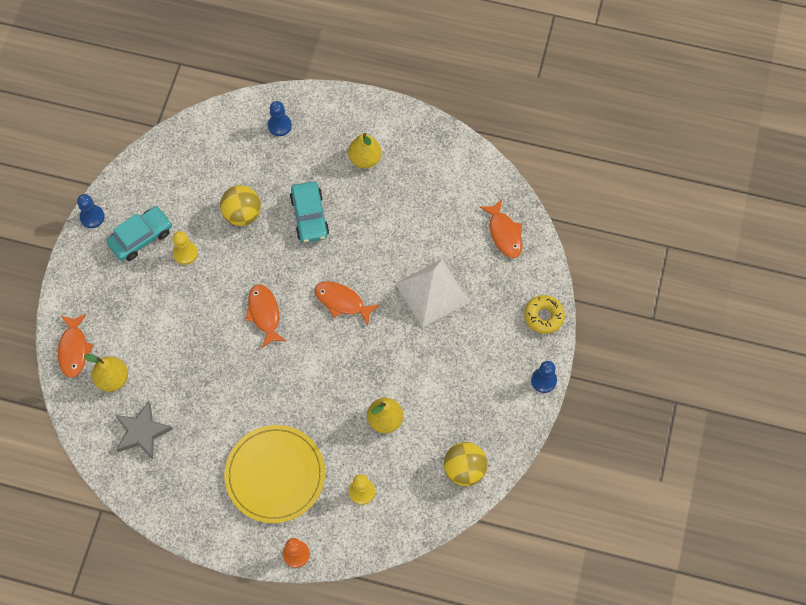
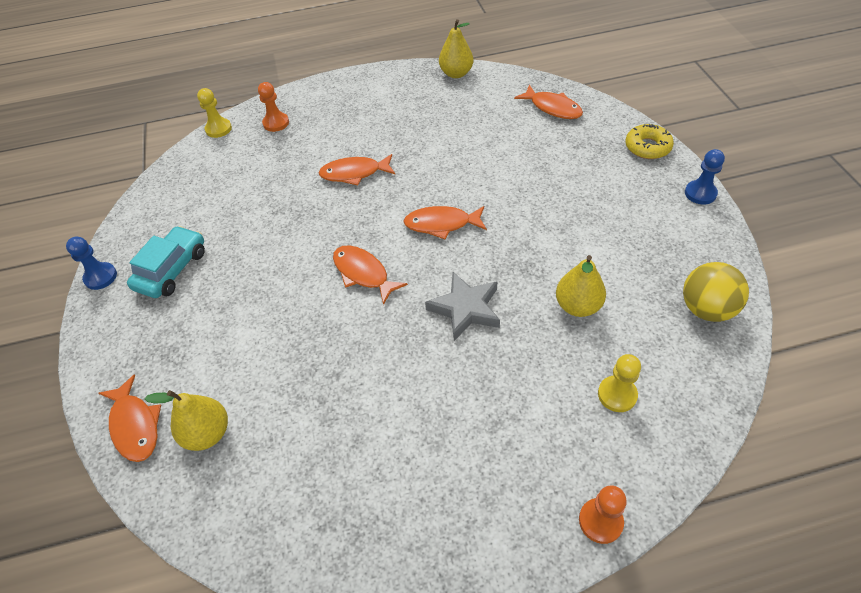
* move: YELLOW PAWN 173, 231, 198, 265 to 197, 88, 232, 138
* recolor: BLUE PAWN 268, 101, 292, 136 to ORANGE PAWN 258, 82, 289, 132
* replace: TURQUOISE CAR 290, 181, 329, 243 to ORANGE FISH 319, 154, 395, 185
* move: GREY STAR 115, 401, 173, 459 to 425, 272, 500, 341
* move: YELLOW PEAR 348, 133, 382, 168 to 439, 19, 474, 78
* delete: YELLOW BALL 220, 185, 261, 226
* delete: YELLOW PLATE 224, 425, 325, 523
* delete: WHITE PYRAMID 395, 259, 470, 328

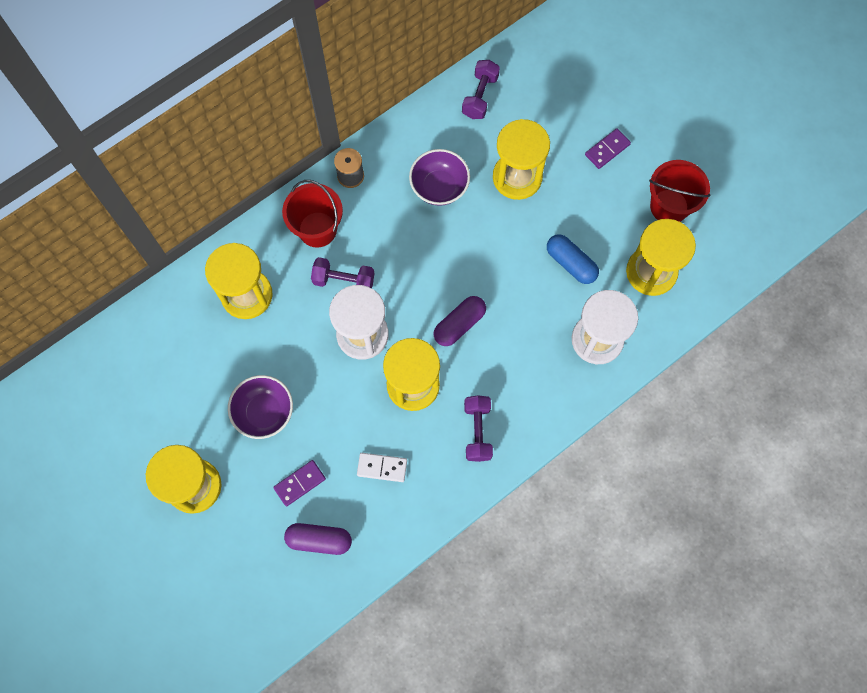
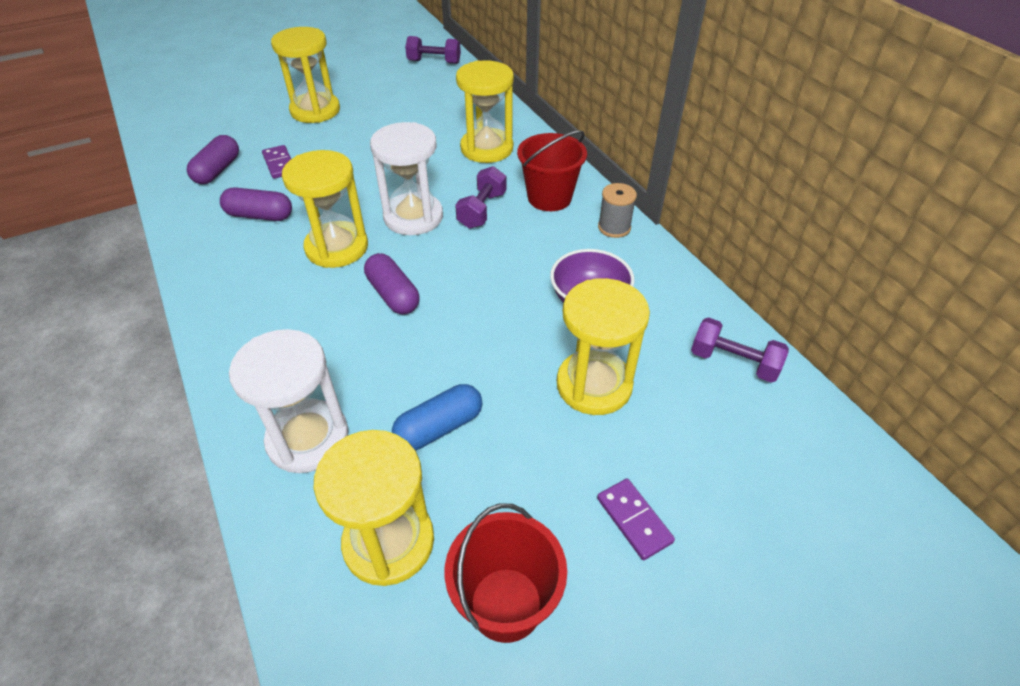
* replace: WHITE DOMINO 357, 453, 407, 482 to PURPLE CAPSULE 220, 187, 292, 221
* move: PURPLE DUMBBELL 464, 395, 493, 462 to 405, 36, 461, 64
* delete: PURPLE BOWL 228, 375, 293, 439

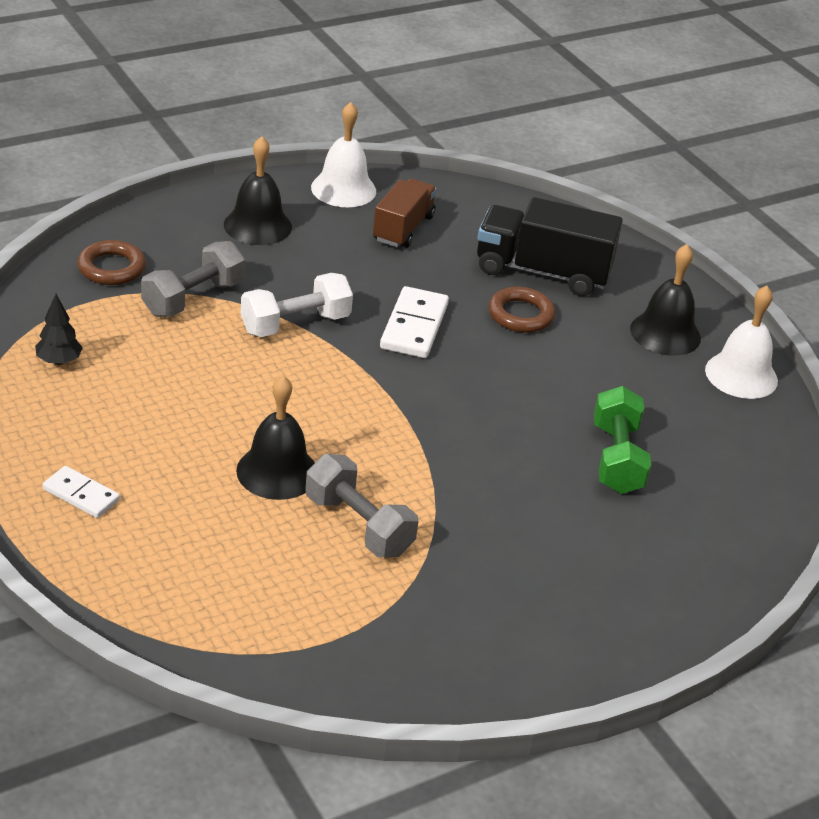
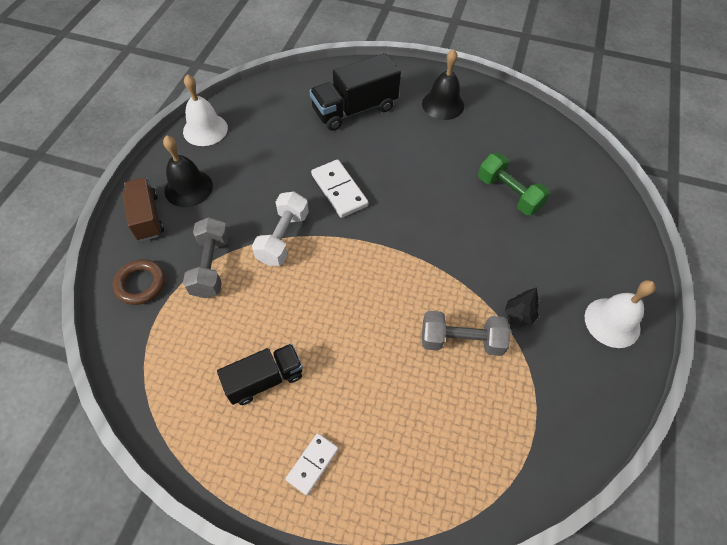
* move: BROWN TRUCK 373, 178, 437, 248 to 122, 177, 164, 241
* insert: BLACK TRUCK 217, 343, 303, 405
* rotate: WHITE DOMINO 42, 466, 120, 518 = 285, 433, 338, 495 45 degrees counterclockwise
* move: BLACK TREE 35, 294, 83, 365 to 505, 287, 539, 326
* move: WHITE BELL 705, 286, 778, 399 to 585, 280, 656, 348
* delete: BLACK BELL 236, 376, 315, 500
* delete: BROWN RING 489, 287, 555, 333

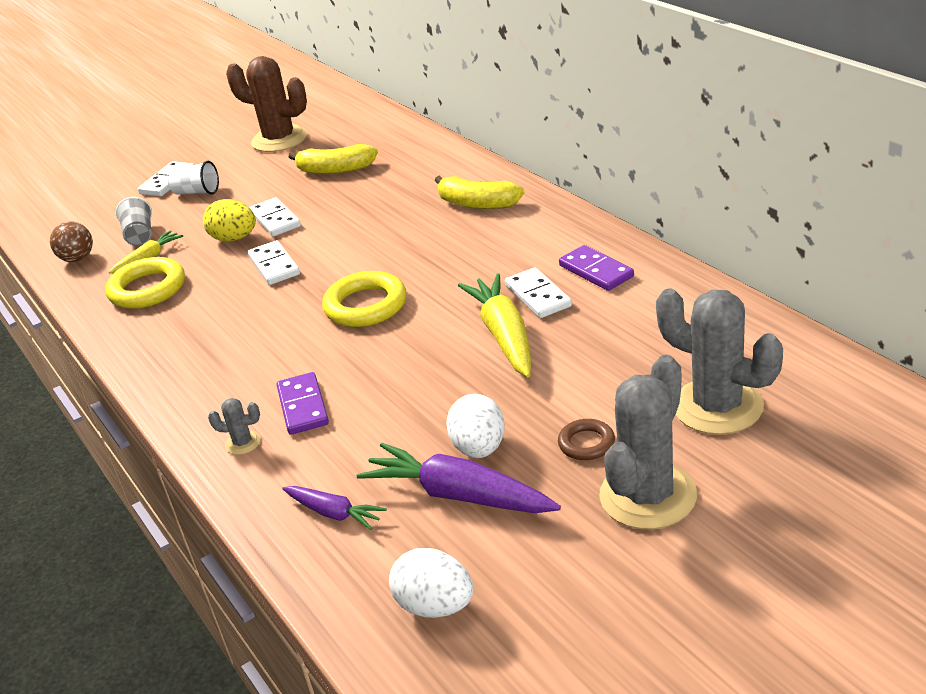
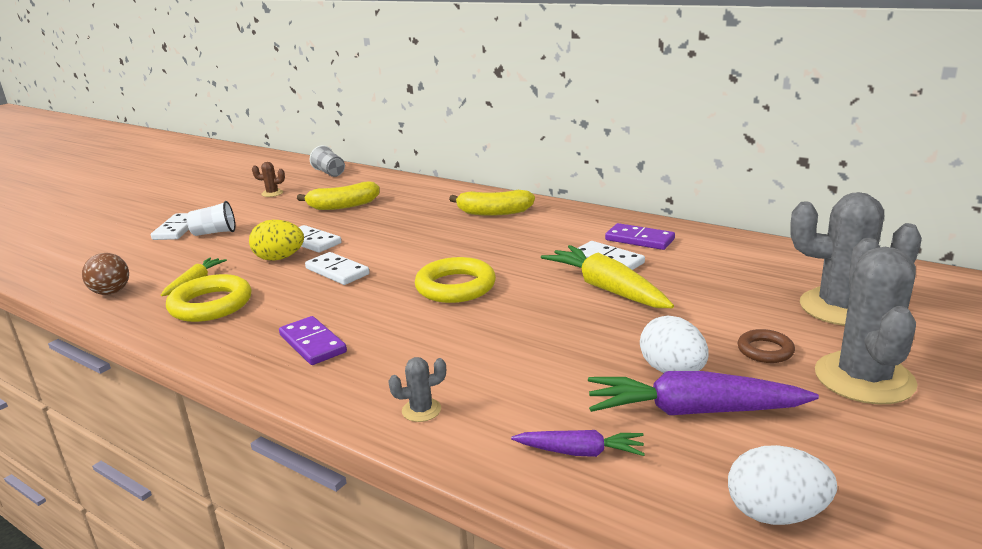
* resize: BROWN CACTUS 226, 56, 307, 152 = 252, 162, 285, 197 x0.42
* move: PURPLE DOMINO 276, 372, 329, 435 to 279, 316, 347, 365
* move: GREY CUP 116, 197, 152, 246 to 310, 145, 345, 177

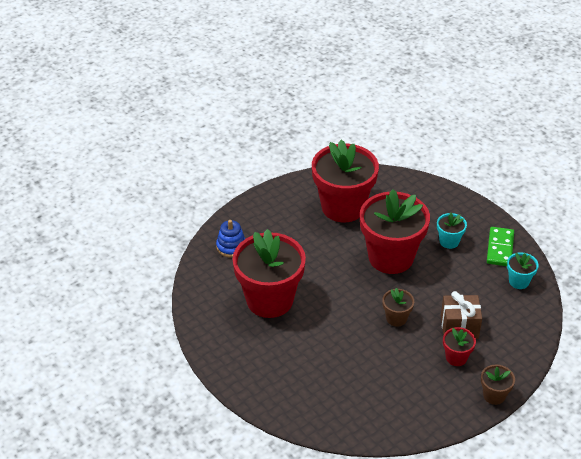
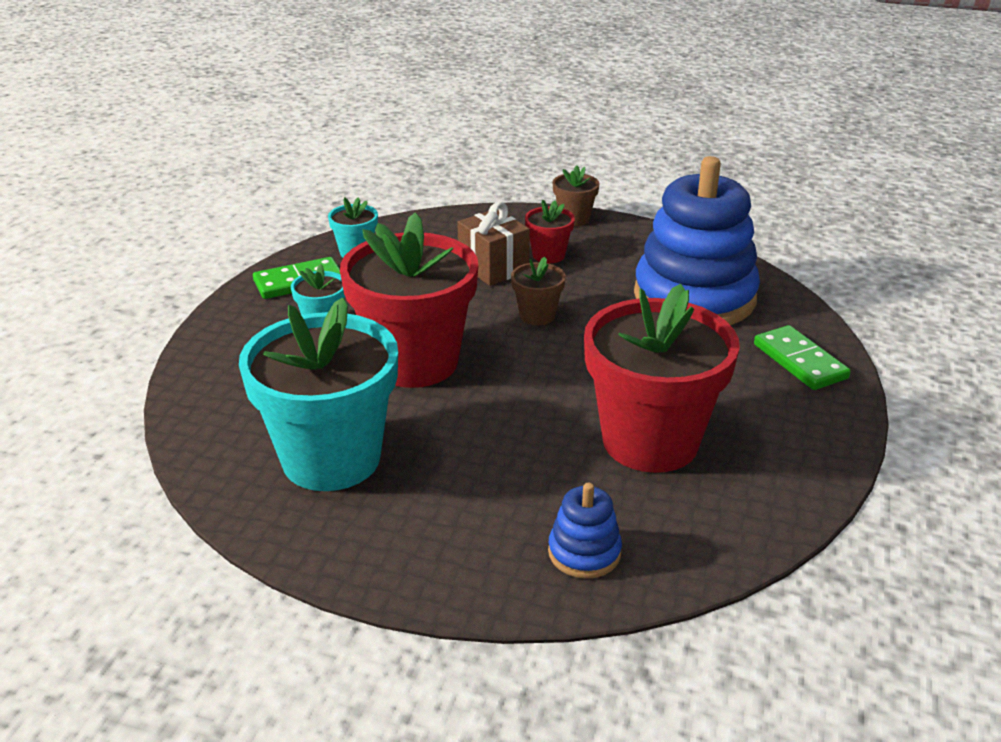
* recolor: RED FLOWER POT 312, 140, 379, 222 to TURQUOISE FLOWER POT 239, 297, 398, 491
* insert: BLUE STACKING TOY 634, 156, 760, 325
* insert: GREEN DOMINO 754, 325, 851, 390

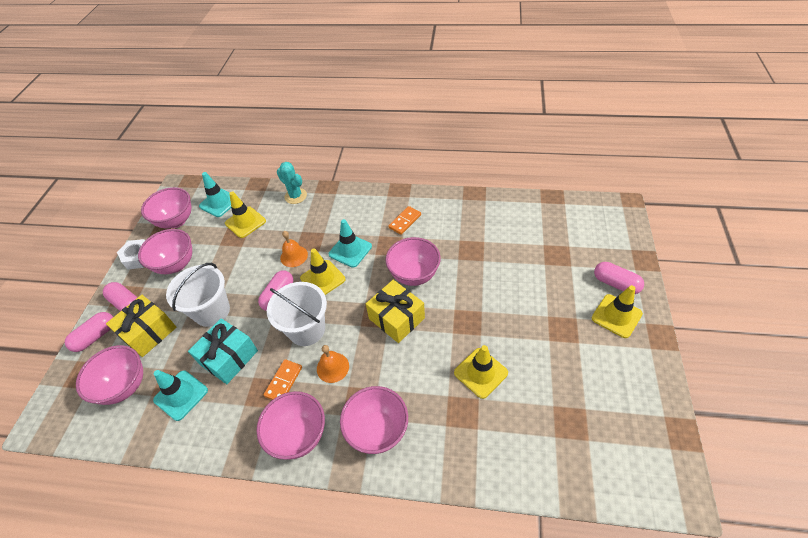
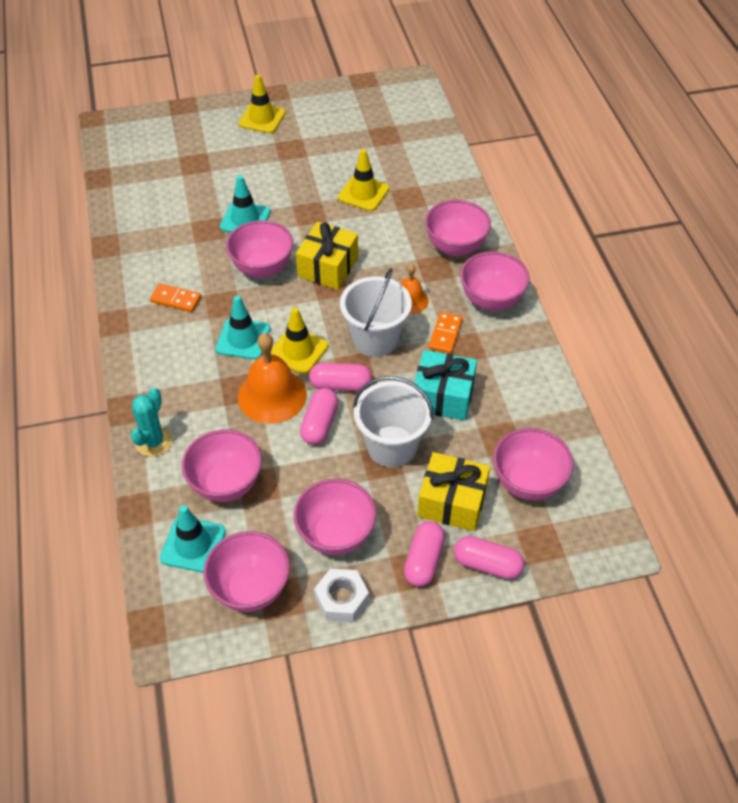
* replace: YELLOW TRAFFIC CONE 225, 191, 266, 238 to PINK BOWL 182, 429, 262, 502
* move: TURQUOISE TRAFFIC CONE 153, 370, 208, 421 to 220, 175, 271, 233
* resize: ORANGE BELL 280, 231, 308, 267 = 238, 333, 306, 424 x1.72
* move: PINK CAPSULE 594, 262, 644, 294 to 300, 388, 338, 445
* rotate: ORANGE DOMINO 264, 359, 302, 400 = 428, 312, 463, 354 75 degrees counterclockwise

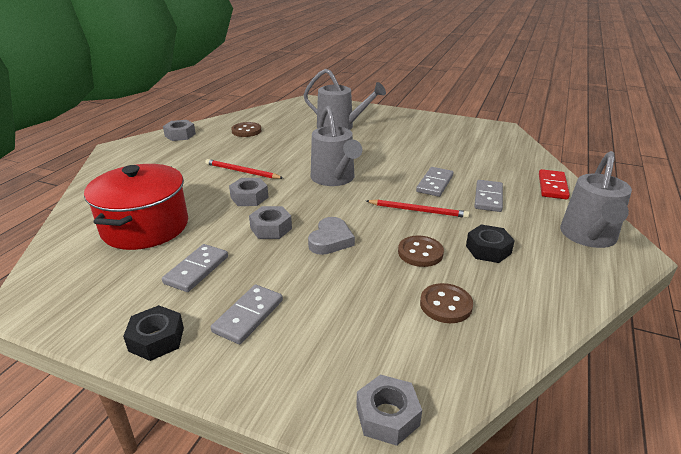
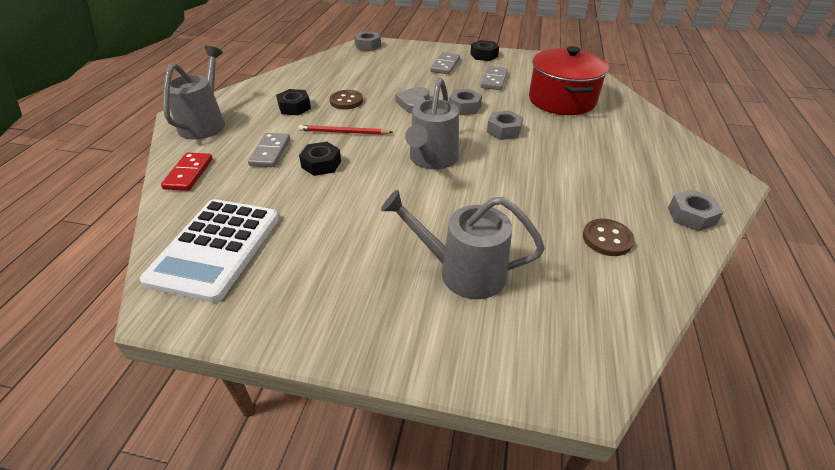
* insert: WHITE CALCULATOR 140, 199, 279, 303
* replace: GREY DOMINO 416, 167, 454, 197 to BLACK NUT 299, 142, 341, 176
* rotate: GREY WATERING CAN 311, 106, 362, 186 = 405, 78, 459, 170 135 degrees counterclockwise
* delete: RED PENCIL 205, 159, 283, 179
* delete: BROWN BUTTON 420, 283, 473, 323

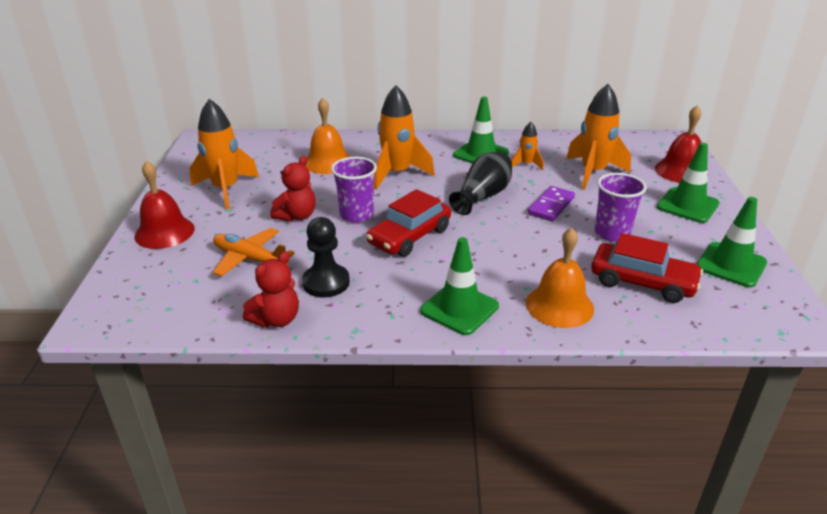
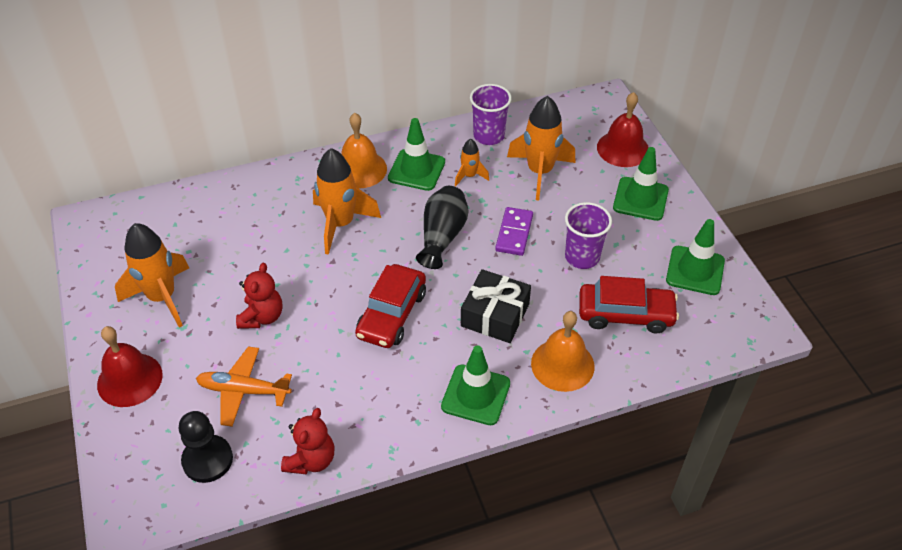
* move: BLACK PAWN 302, 217, 350, 298 to 179, 411, 233, 483
* move: ORANGE BELL 306, 98, 350, 174 to 341, 113, 387, 189
* insert: BLACK GIFT 461, 269, 531, 343
* move: PURPLE CUP 331, 157, 377, 223 to 470, 84, 512, 145

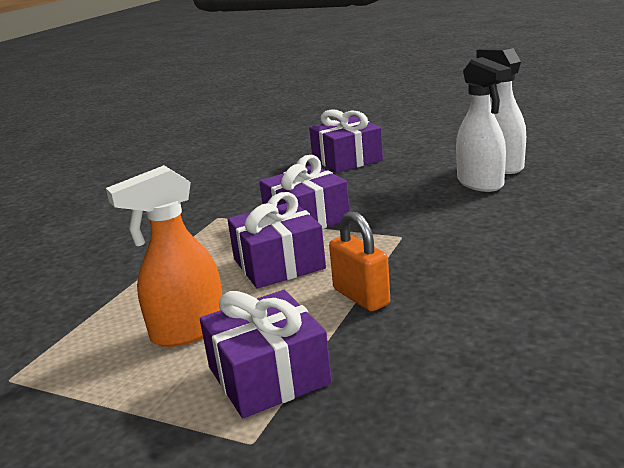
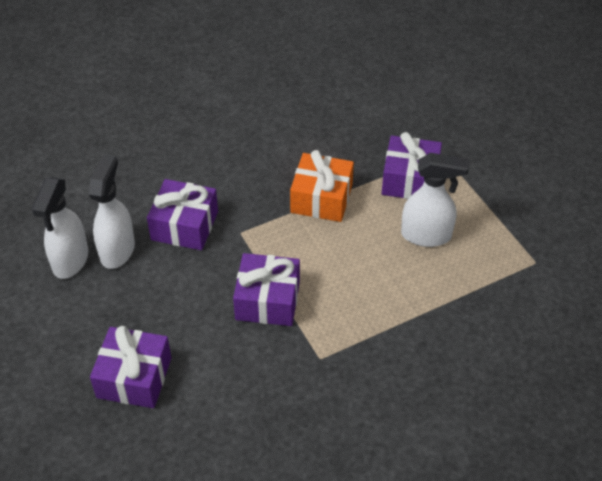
* move: PURPLE GIFT 228, 192, 326, 288 to 147, 179, 218, 250
* replace: ORANGE PADLOCK 329, 211, 390, 311 to ORANGE GIFT 290, 150, 354, 222
* recolor: ORANGE SPRAY BOTTLE 106, 165, 222, 347 to WHITE SPRAY BOTTLE 401, 153, 469, 247

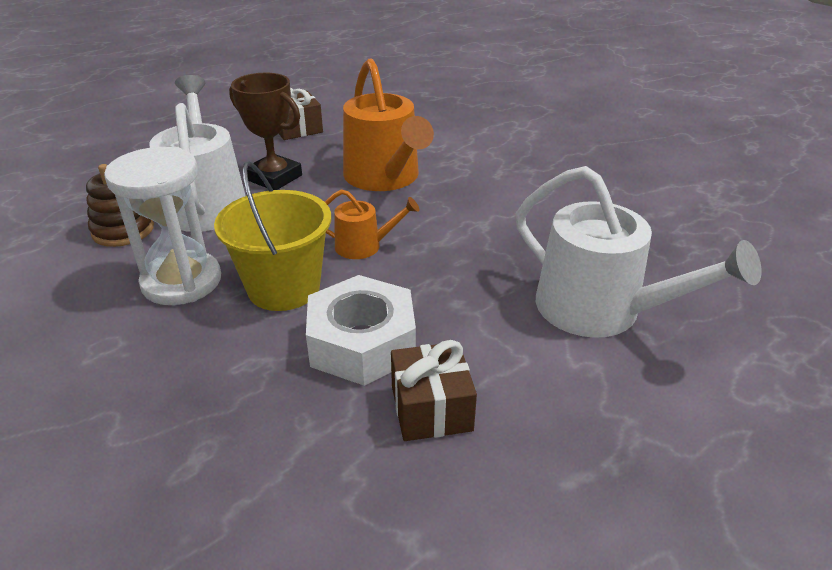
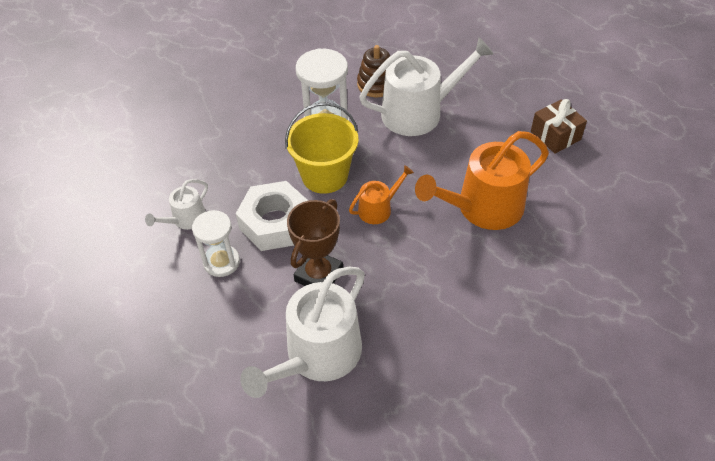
* insert: WHITE WATERING CAN 145, 179, 208, 230
* replace: BROWN GIFT 391, 340, 477, 441 to WHITE HOURGLASS 192, 210, 240, 277
* move: BROWN TROPHY 229, 73, 302, 190 to 287, 199, 343, 286
* rotate: ORANGE WATERING CAN 325, 189, 419, 259 = 349, 165, 414, 224 120 degrees counterclockwise

